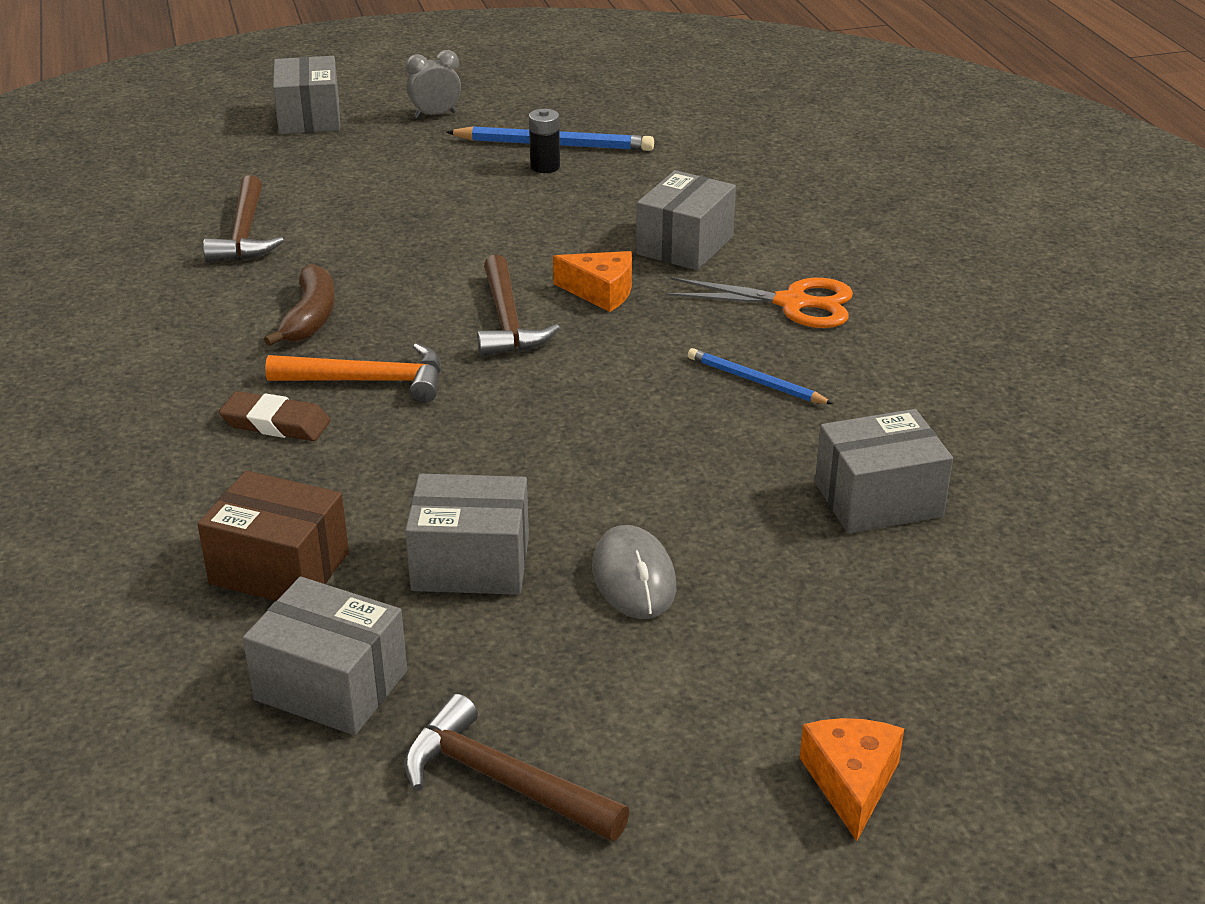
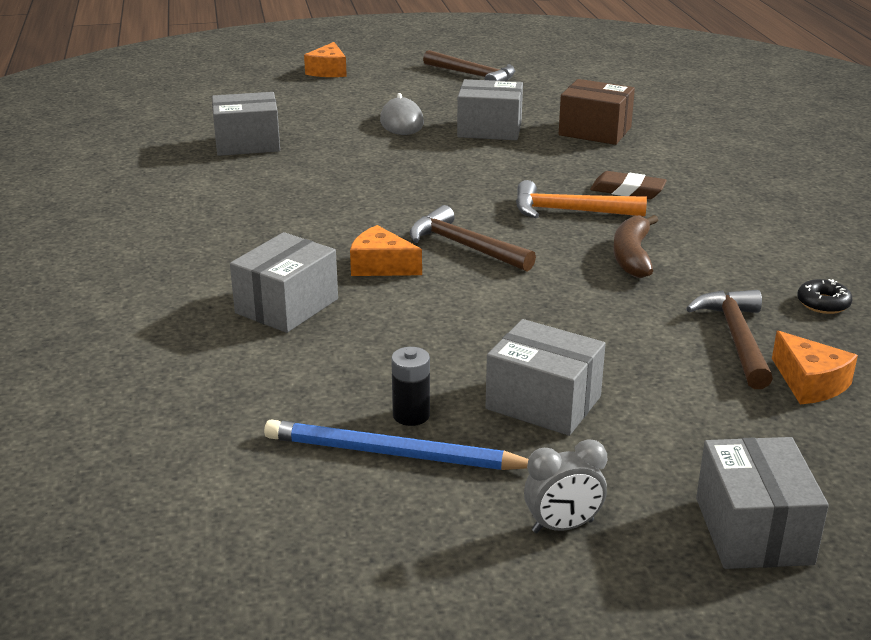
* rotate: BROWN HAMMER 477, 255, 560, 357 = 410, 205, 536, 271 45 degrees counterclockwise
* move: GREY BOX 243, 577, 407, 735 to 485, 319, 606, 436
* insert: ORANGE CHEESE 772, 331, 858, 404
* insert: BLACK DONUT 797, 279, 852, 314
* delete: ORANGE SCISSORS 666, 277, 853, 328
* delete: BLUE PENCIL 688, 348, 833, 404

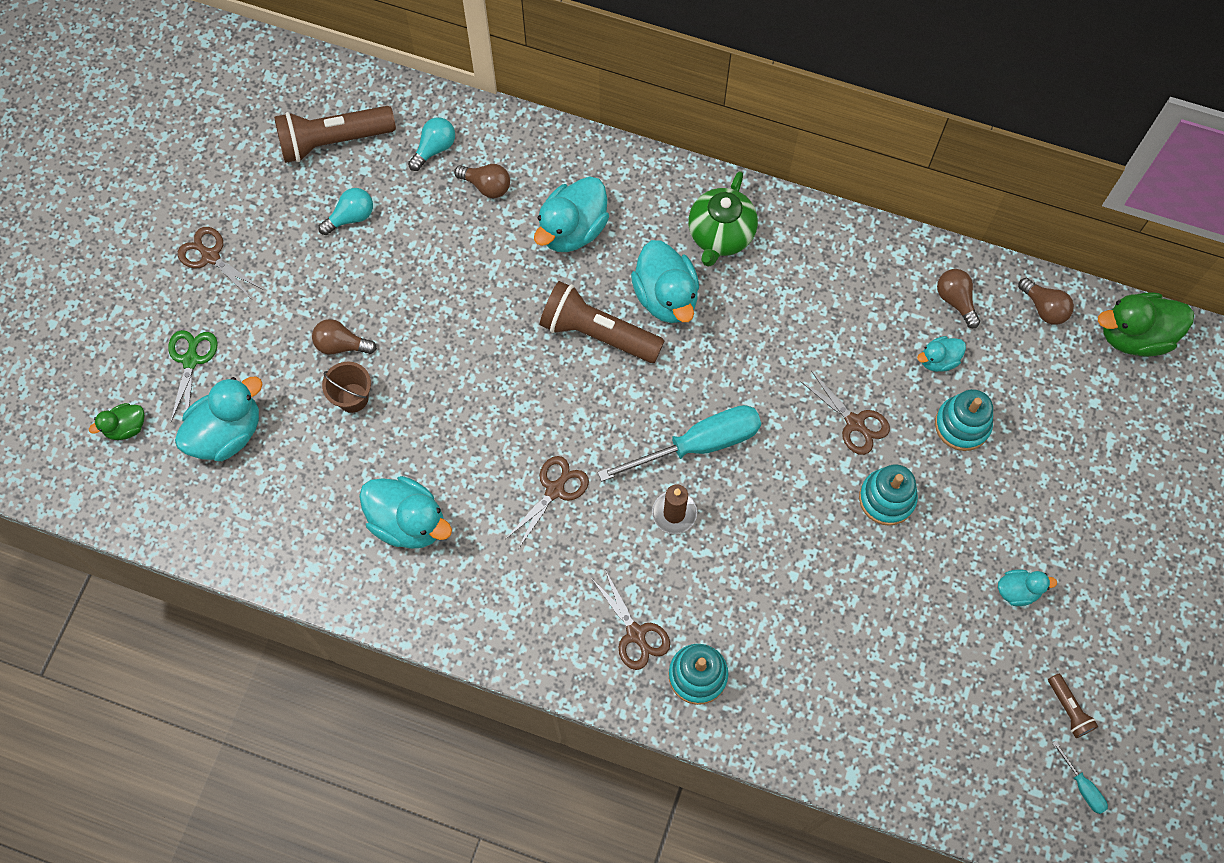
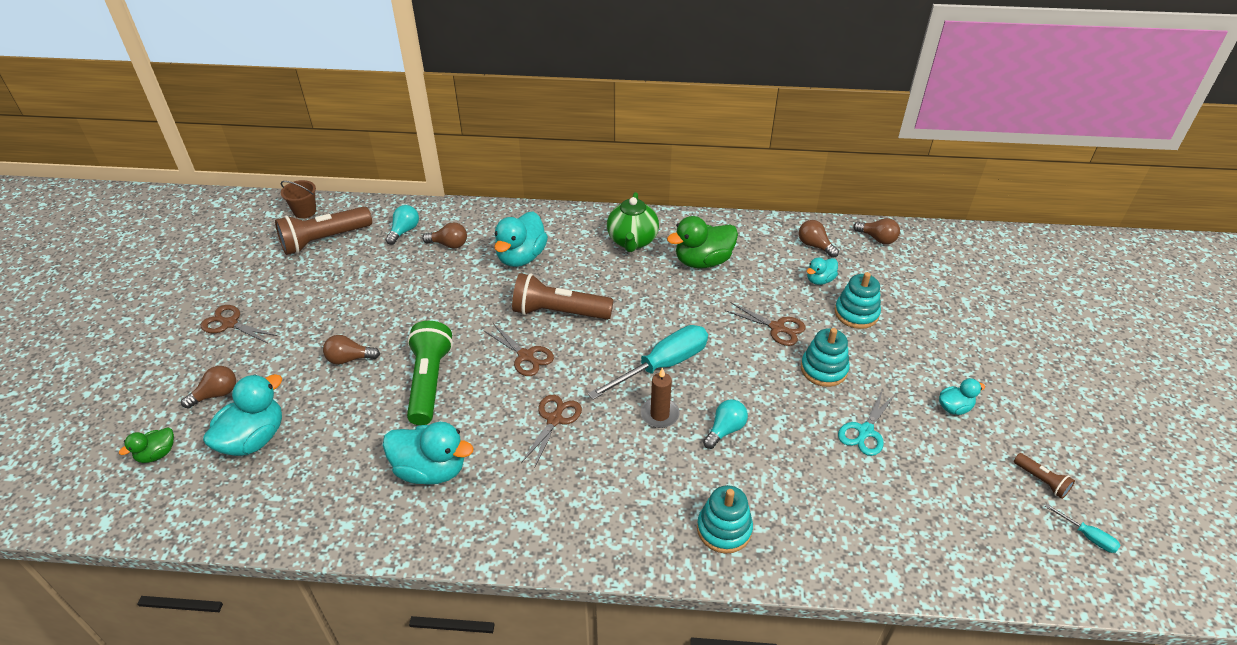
* replace: GREEN SCISSORS 168, 330, 218, 422 to BROWN LIGHT BULB 181, 366, 236, 409
* move: BROWN BUCKET 322, 362, 371, 413 to 281, 180, 316, 219
* insert: GREEN FLASHLIGHT 407, 321, 453, 425
* move: BROWN SCISSORS 591, 570, 670, 670 to 483, 323, 554, 376
* move: GREEN DUCK 1098, 292, 1194, 357 to 667, 216, 738, 268
* move: TURQUOISE LIGHT BULB 318, 188, 373, 235 to 703, 399, 748, 449
* insert: TURQUOISE SCISSORS 838, 389, 896, 456
* delete: TURQUOISE DUCK 631, 240, 699, 323

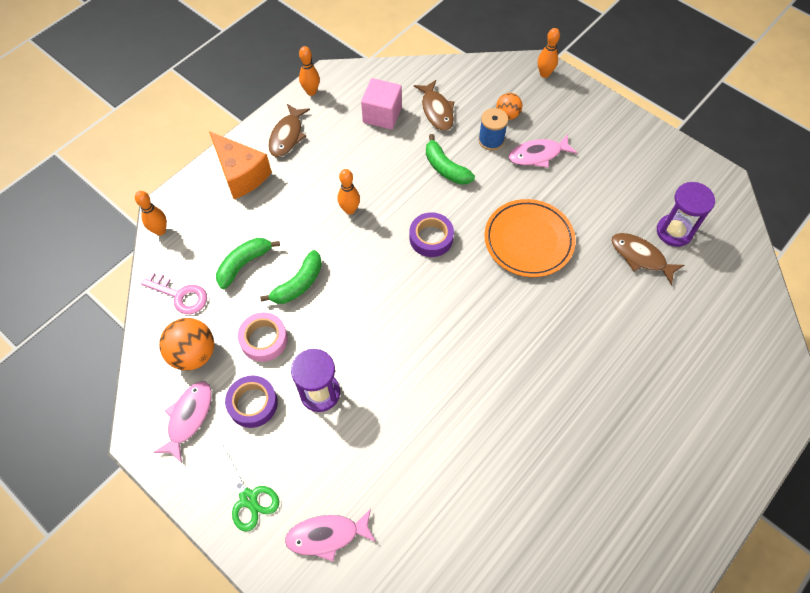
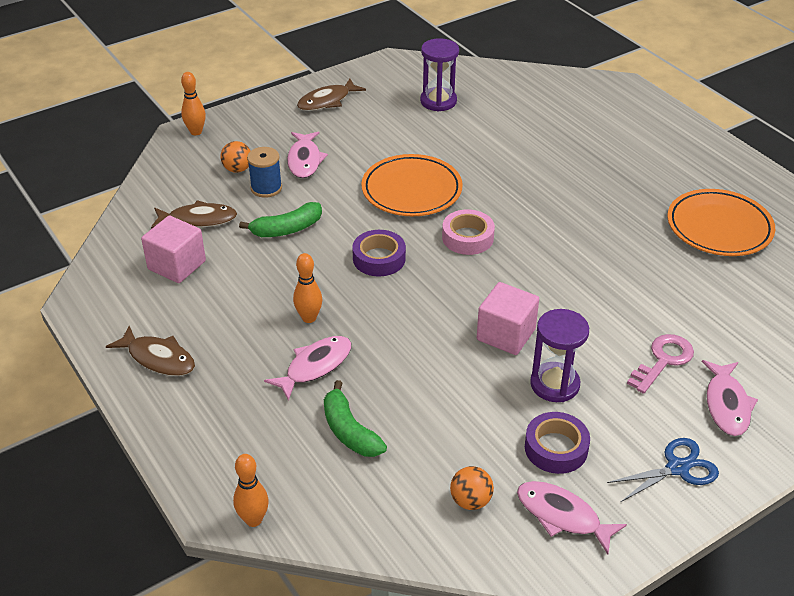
* insert: PINK FISH 264, 336, 351, 401
* move: BROWN FISH 611, 233, 684, 285 to 297, 78, 366, 111
* move: PINK TAPE 238, 312, 288, 362 to 442, 209, 495, 255
* resize: ORANGE BALL 159, 318, 214, 371 = 450, 466, 494, 510 x0.60
* insert: PINK CUBE 477, 282, 539, 355
* recolor: GREEN SCISSORS 209, 446, 279, 532 to BLUE SCISSORS 607, 438, 719, 502
* move: PINK KEY 141, 272, 207, 314 to 627, 334, 694, 394
* insert: ORANGE PLATE 667, 189, 775, 256
* delete: ORANGE CHEESE 209, 131, 272, 199
* delete: GREEN BANANA 260, 250, 322, 304
* delete: ORANGE BOWLING PIN 299, 46, 320, 96

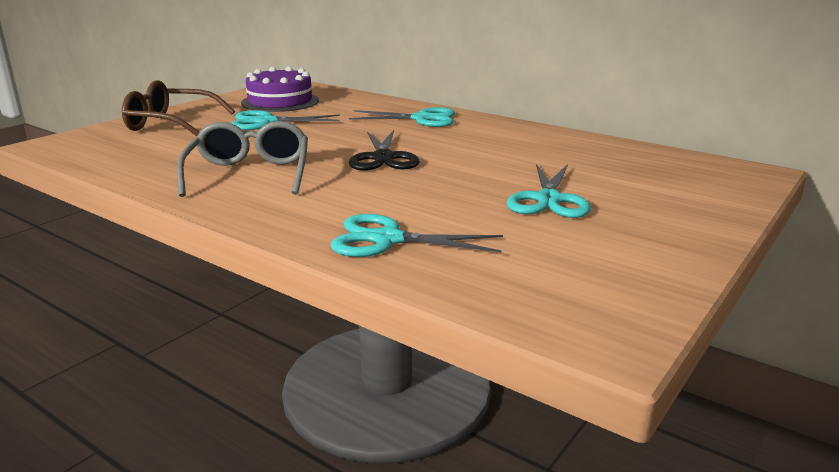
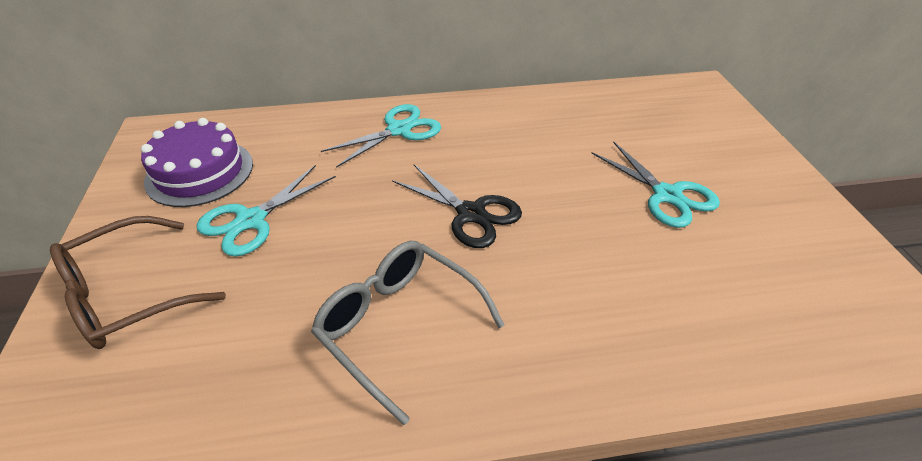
* delete: TURQUOISE SCISSORS 330, 214, 503, 257

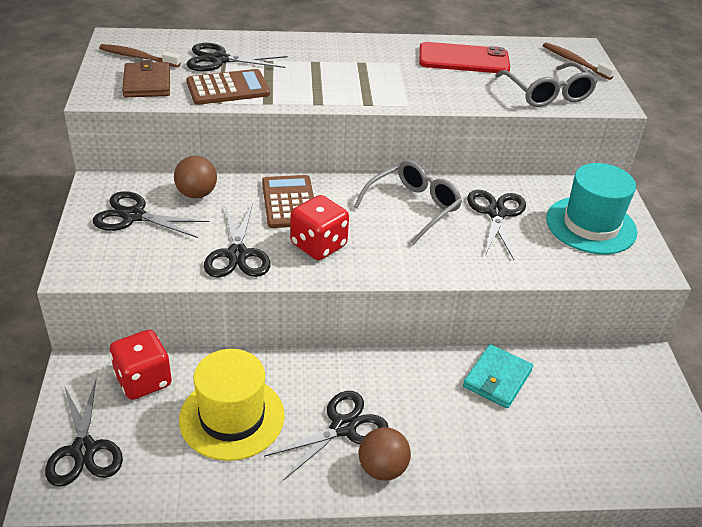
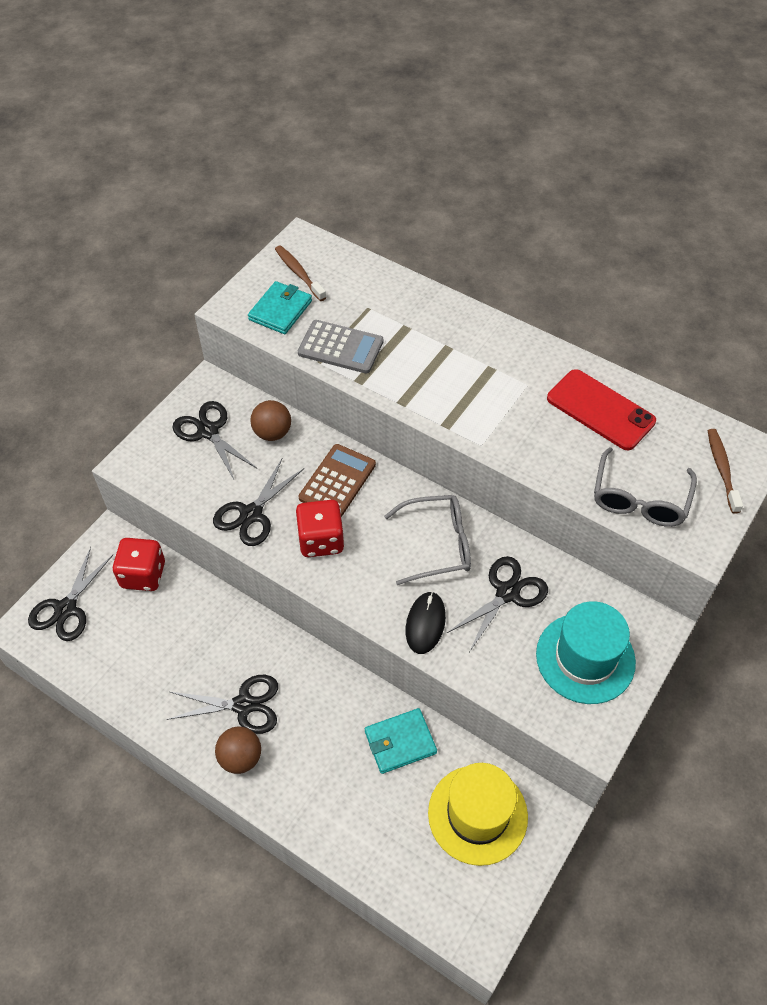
* recolor: BROWN WALLET 122, 60, 170, 97 to TURQUOISE WALLET 248, 281, 312, 334
* recolor: BROWN CALCULATOR 186, 69, 270, 105 to GREY CALCULATOR 298, 320, 383, 374
* insert: BLACK MOUSE 406, 592, 446, 654
* move: YELLOW HAT 179, 349, 285, 461 to 428, 763, 528, 866
* delete: BLACK SCISSORS 186, 43, 288, 72

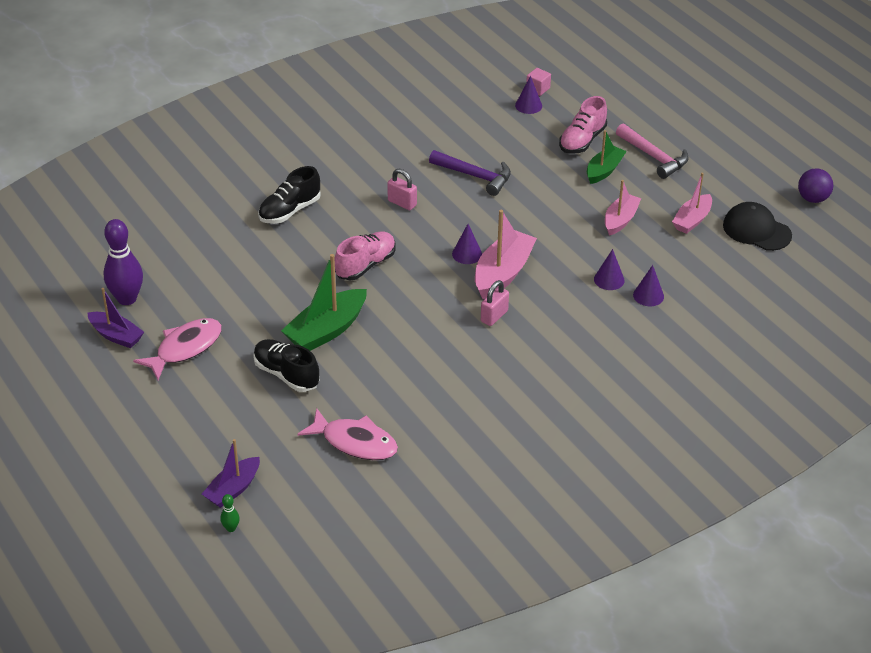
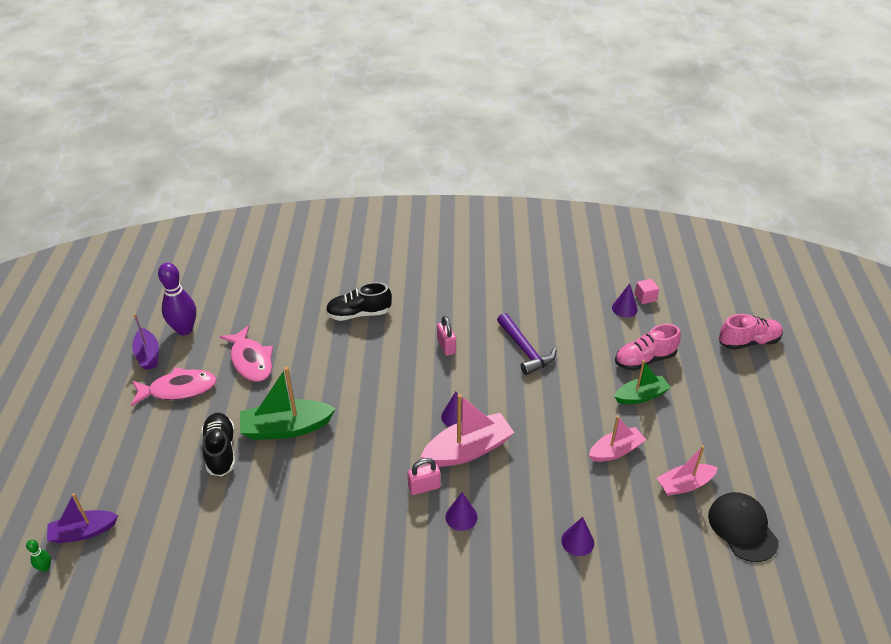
* move: PINK FISH 298, 408, 398, 460 to 219, 325, 273, 382
* move: PURPLE CONE 594, 249, 625, 290 to 445, 492, 478, 531
* move: PINK SHOE 335, 231, 396, 280 to 719, 314, 783, 350
* delete: PINK HAMMER 616, 123, 689, 179
* delete: PURPLE BALL 798, 168, 833, 203

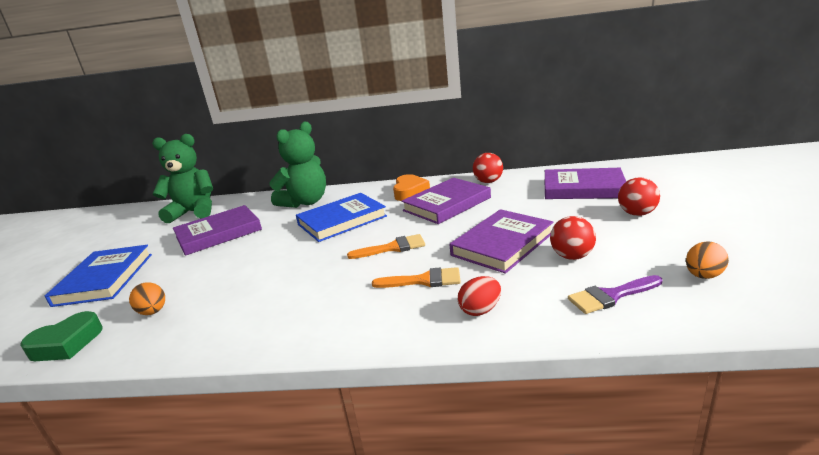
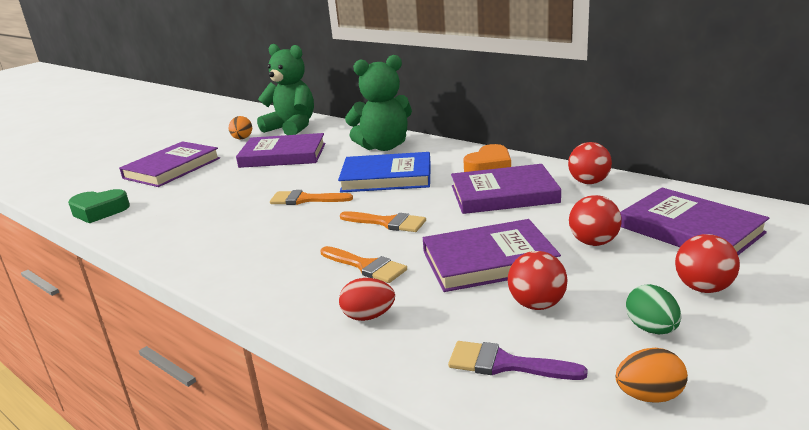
* recolor: BLUE BOOK 45, 245, 152, 307 to PURPLE BOOK 119, 141, 220, 187
* move: ORANGE EGG 129, 282, 165, 315 to 229, 116, 252, 139
* insert: ORANGE BRUSH 270, 190, 353, 205
* insert: RED BALL 569, 195, 622, 246
* insert: GREEN EGG 626, 284, 681, 334

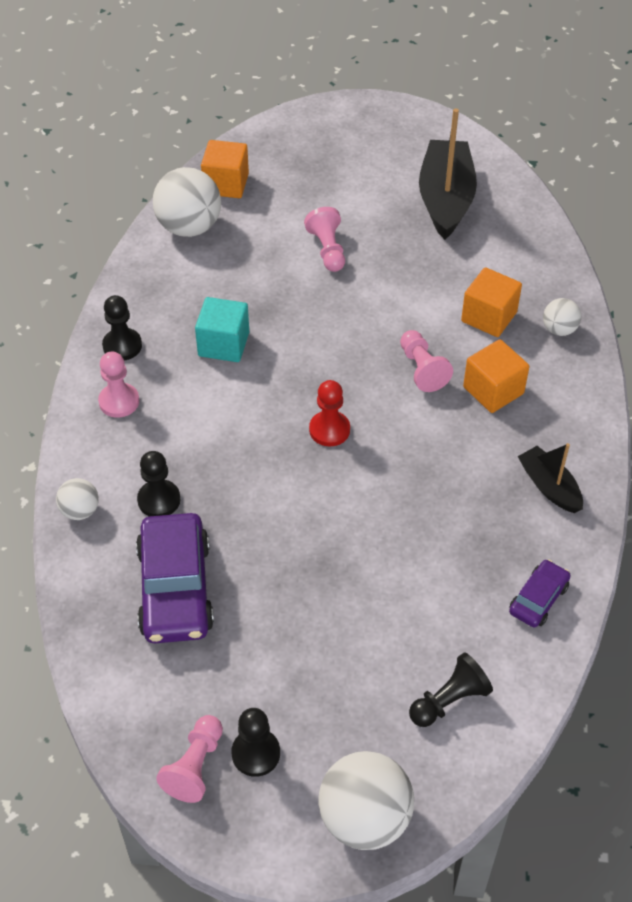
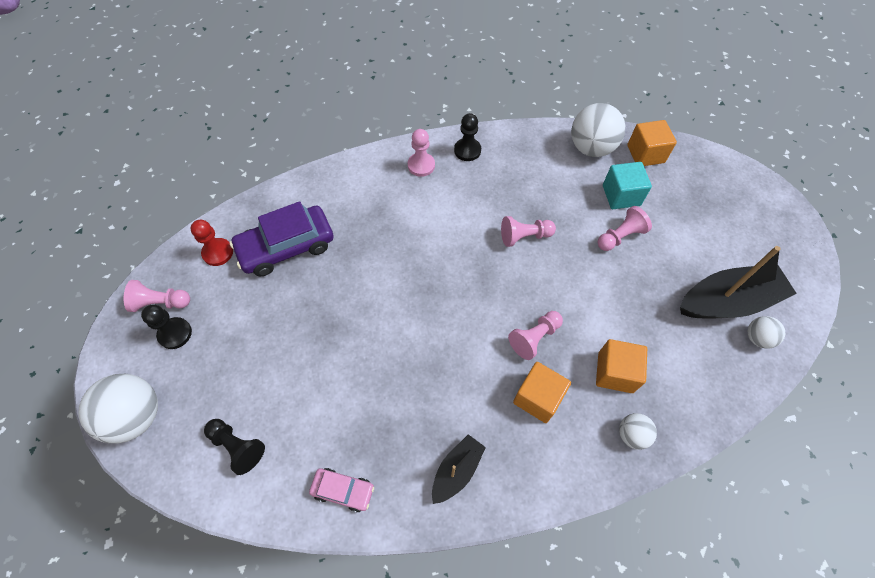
* move: RED PAWN 309, 380, 350, 447 to 191, 220, 233, 266
* recolor: PURPLE CAR 509, 559, 571, 628 to PINK CAR 309, 468, 374, 512
* insert: PINK PAWN 501, 216, 556, 247
* move: TURQUOISE CUBE 195, 297, 249, 362 to 603, 162, 652, 209
* move: WHITE BALL 56, 478, 99, 520 to 748, 316, 785, 349
* delete: BLACK PAWN 137, 451, 181, 516

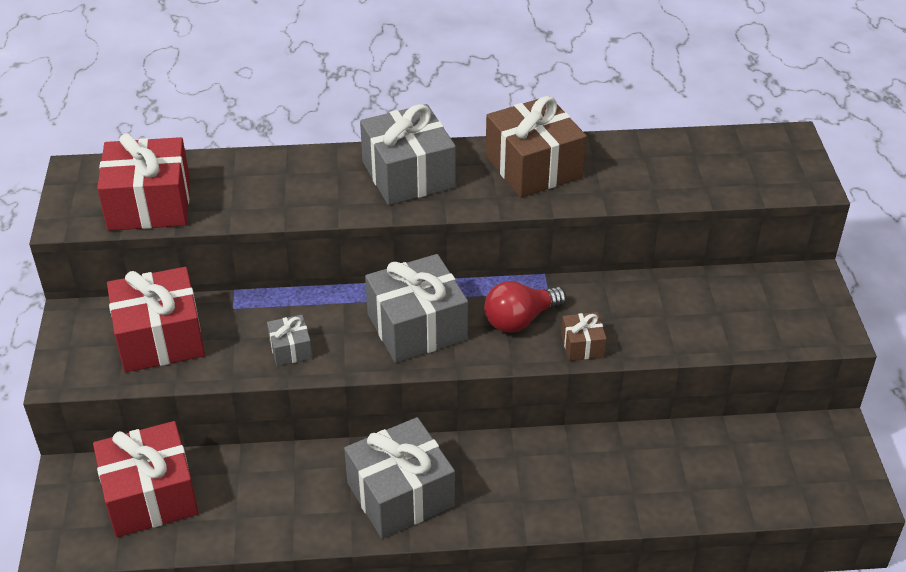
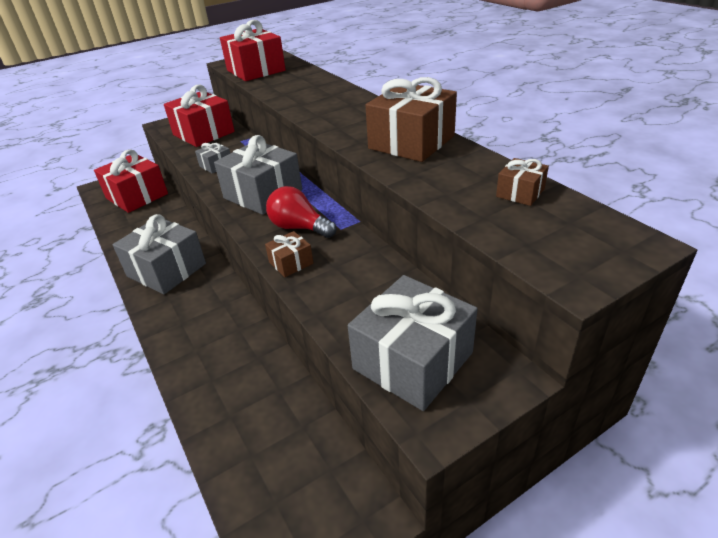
* move: GREY GIFT 360, 104, 456, 205 to 348, 275, 477, 411
* insert: BROWN GIFT 496, 158, 549, 206

